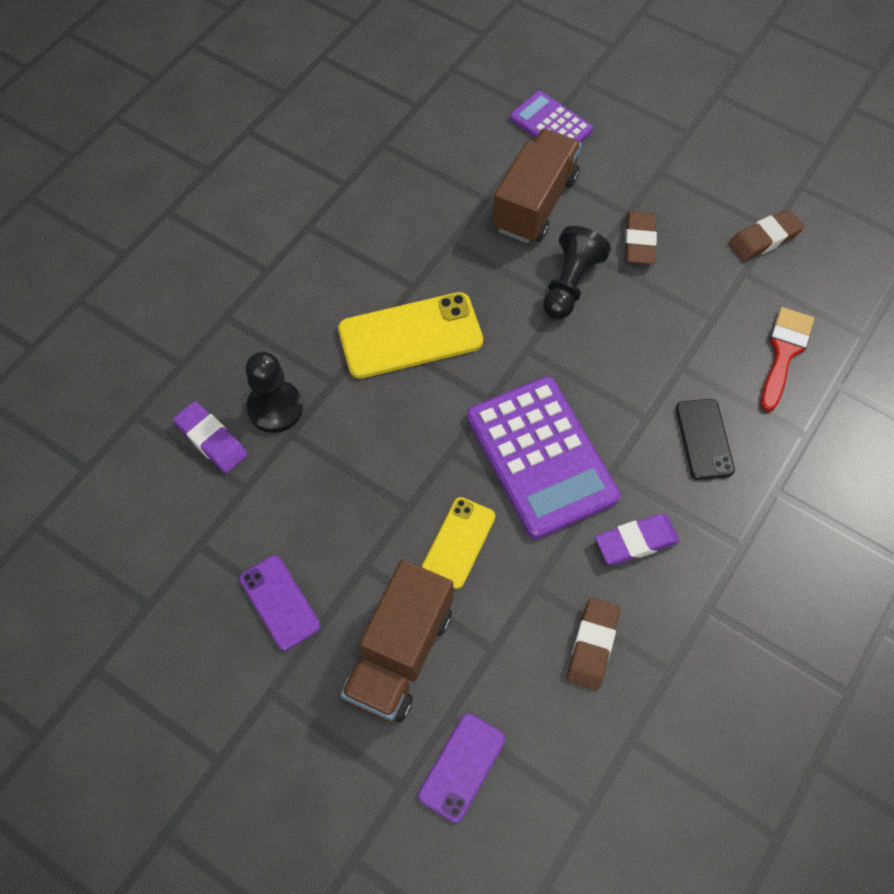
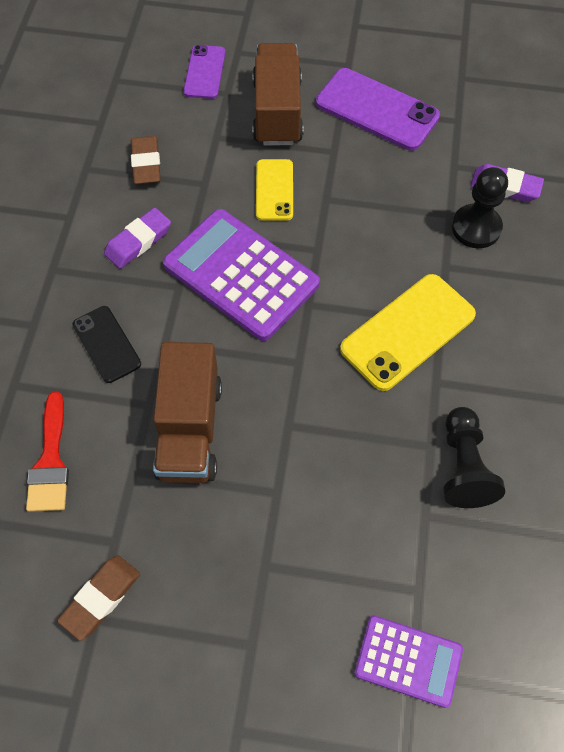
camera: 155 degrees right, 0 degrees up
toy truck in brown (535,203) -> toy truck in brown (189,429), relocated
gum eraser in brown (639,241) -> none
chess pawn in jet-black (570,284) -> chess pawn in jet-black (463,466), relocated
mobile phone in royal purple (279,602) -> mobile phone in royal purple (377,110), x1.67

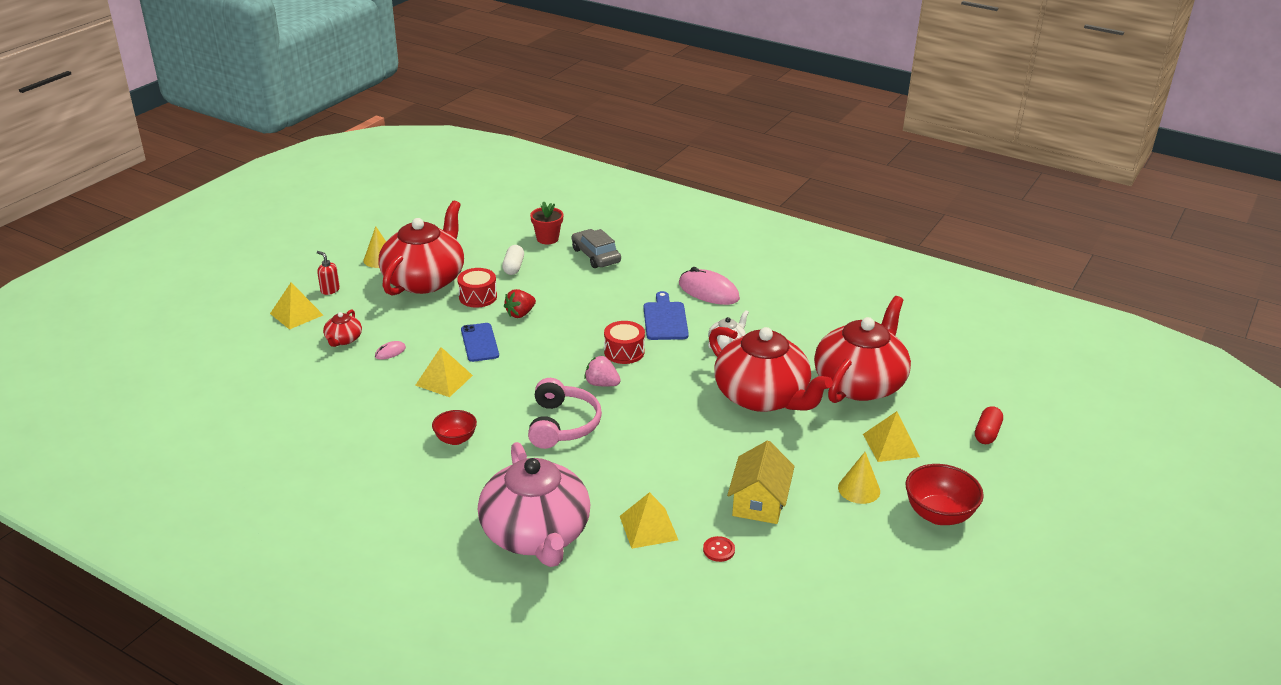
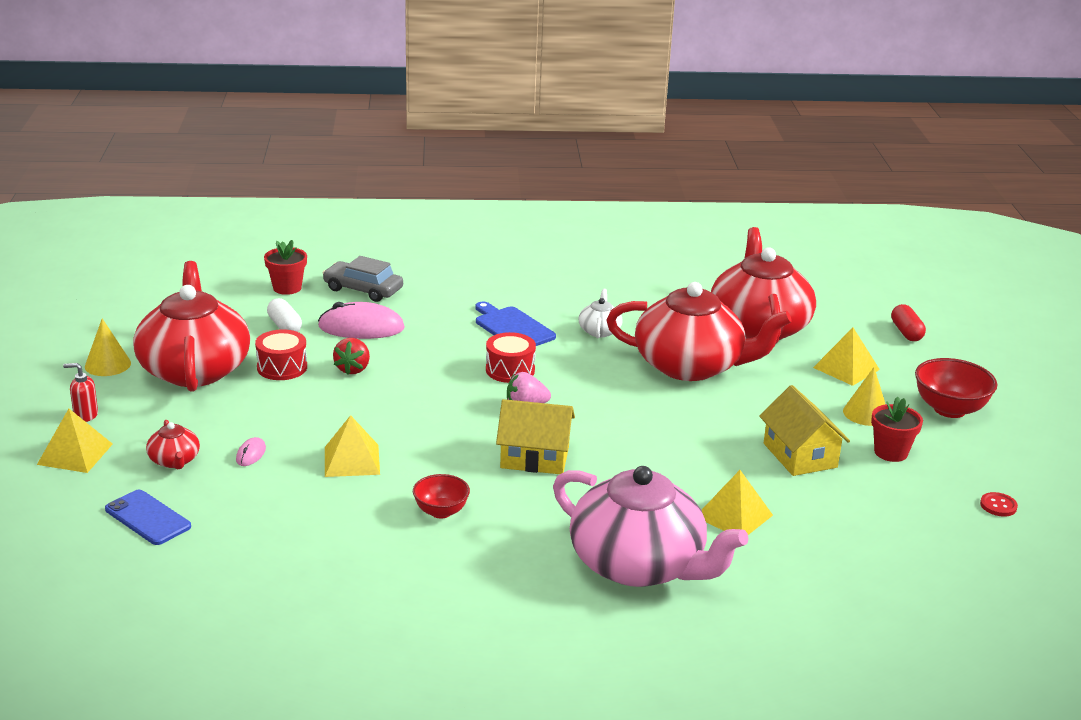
camera: 35 degrees left, 5 degrees down
PC mouse in rosy (708,291) -> PC mouse in rosy (361,327), relocated
mobile phone in cobalt (479,342) -> mobile phone in cobalt (148,518), relocated
headphones in rosy (562,425) -> toy house in bright yellow (535,457)
shirt button in red (719,550) -> shirt button in red (998,506), relocated
none -> plant pot in red (890,452)

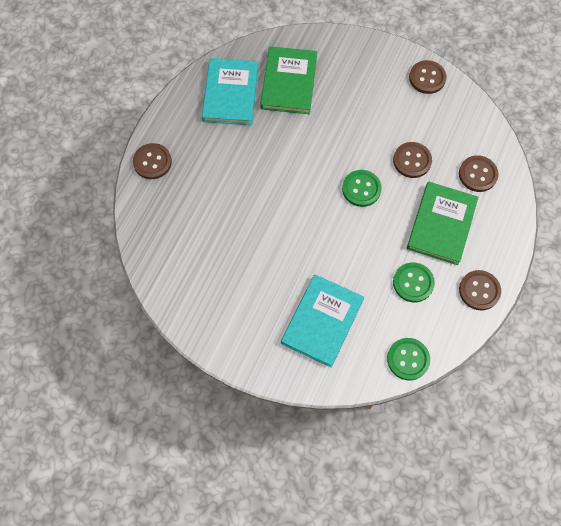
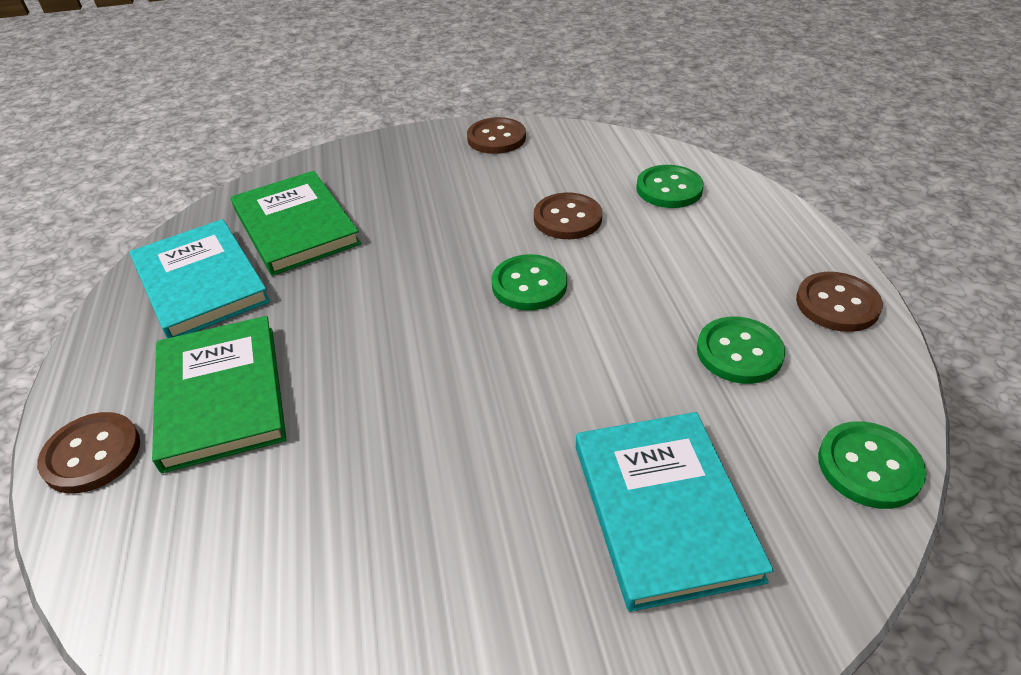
camera: 35 degrees left, 25 degrees down
shirt button in brown (477,174) -> shirt button in emerald (669,189)
book in emerald (441,224) -> book in emerald (221,395), relocated

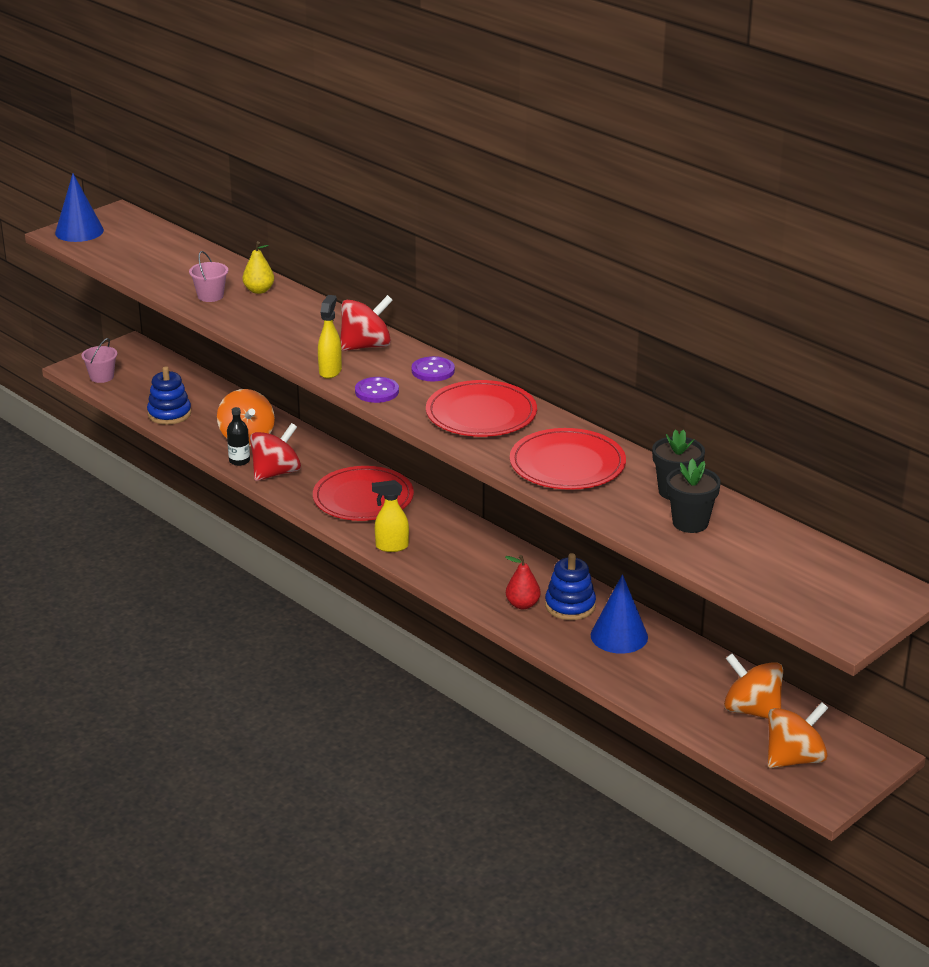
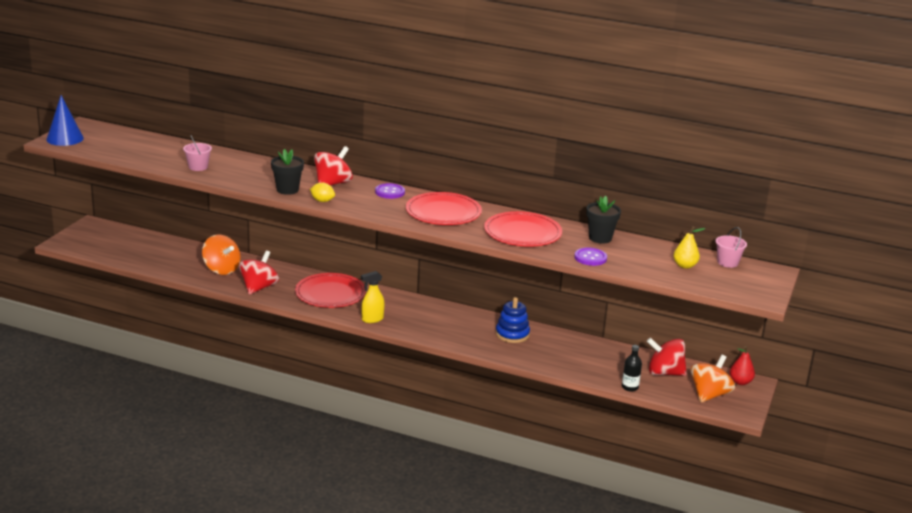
camera: 25 degrees left, 5 degrees down
pear fruit in bright yellow (259,290) -> pear fruit in bright yellow (685,266), relocated
spray cleaner in bright yellow (330,371) -> lemon in bright yellow (322,201)
bucket in rosy (102,377) -> bucket in rosy (727,262), relocated
stacking rings in cobalt (169,414) -> none
shirt button in royal purple (377,391) -> shirt button in royal purple (590,258), relocated
flask in jet-black (239,461) -> flask in jet-black (630,387), relocated
plant pot in jet-black (690,523) -> plant pot in jet-black (287,190), relocated
pear fruit in red (522,604) -> pear fruit in red (740,382), relocated
solid cone in cobalt (619,636) -> none
spinning top in bright orange (751,710) -> spinning top in red (664,373)

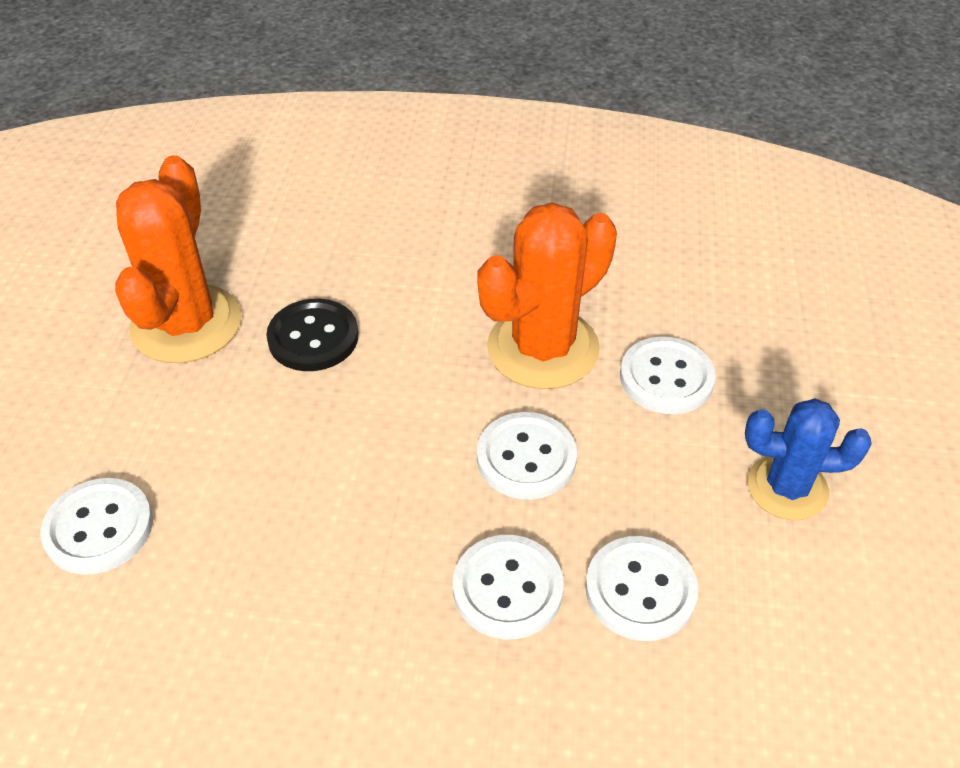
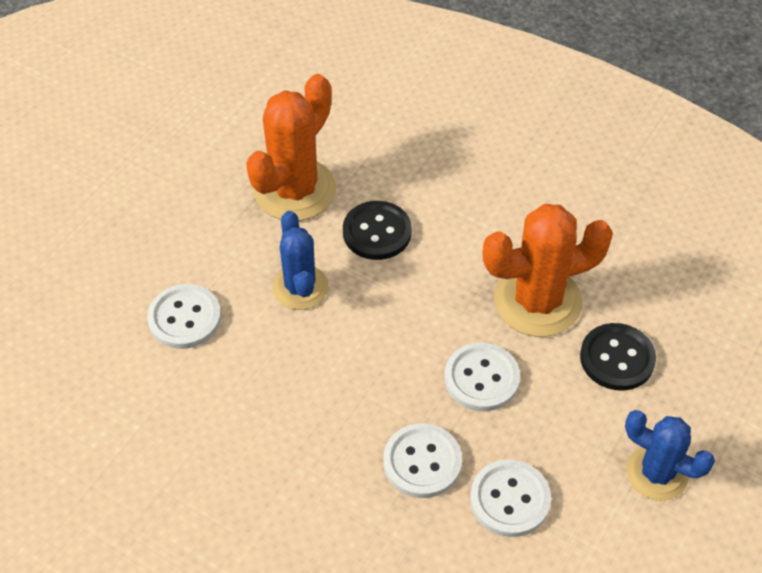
camera: 25 degrees right, 5 degrees up
shirt button in pure white (666,378) -> shirt button in jet-black (617,358)
none -> cactus in cobalt (300,287)

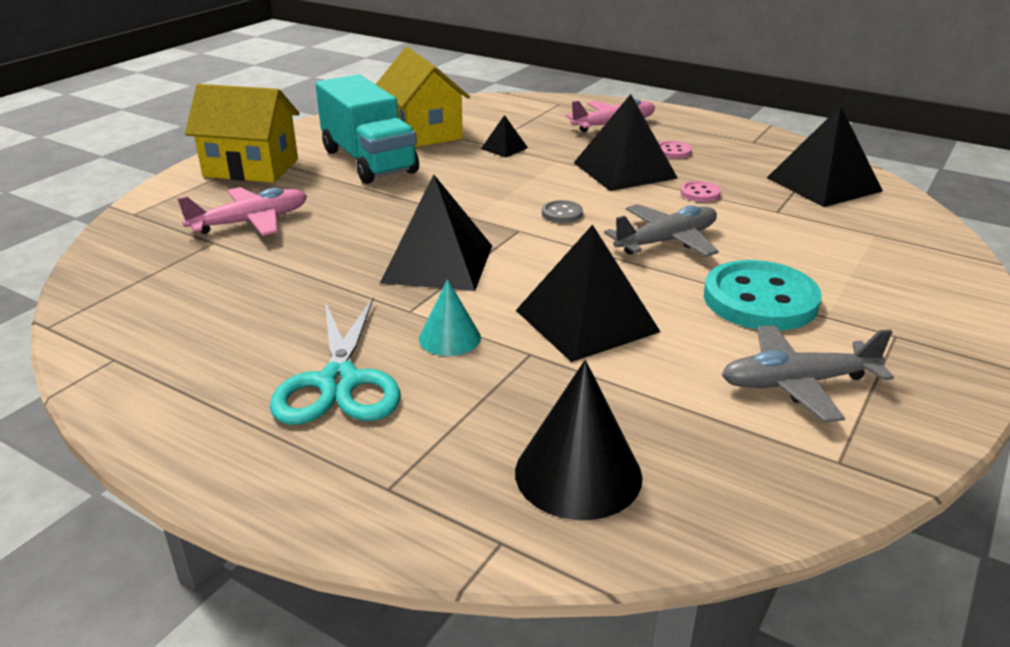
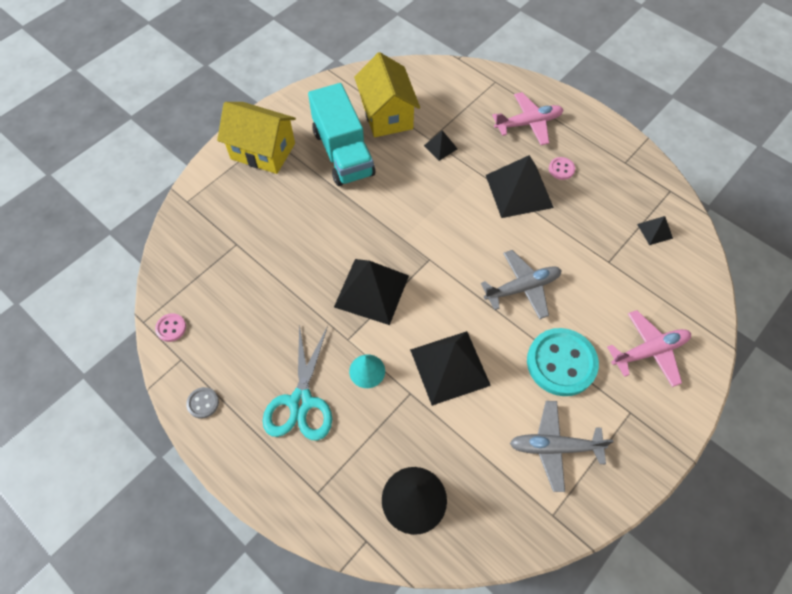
camera: 10 degrees right, 30 degrees up
pyramid shape in jet-black (823,184) -> pyramid shape in jet-black (654,231), x0.47
shirt button in rosy (700,193) -> shirt button in rosy (171,328), relocated
aeroplane in rosy (251,222) -> aeroplane in rosy (649,351), relocated
shirt button in grey (562,213) -> shirt button in grey (203,403), relocated

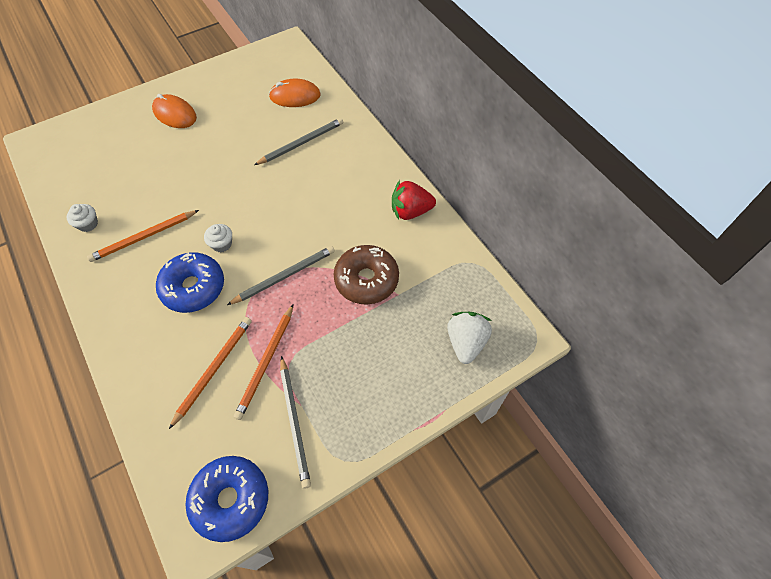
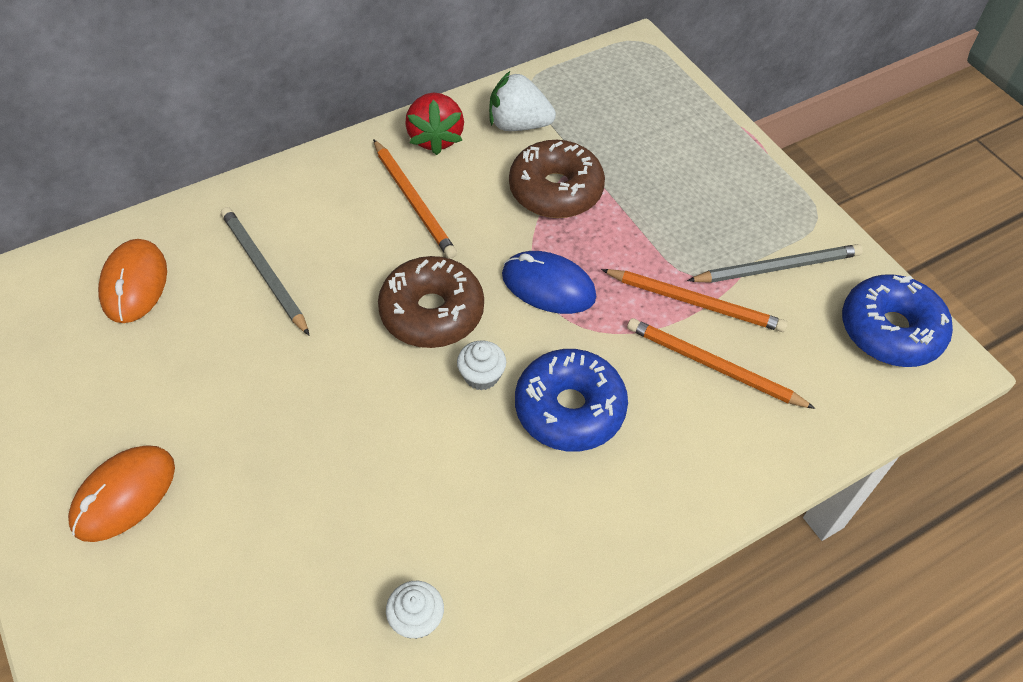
camera: 90 degrees left, 5 degrees down
wooden pencil in bright orange (143,237) -> wooden pencil in bright orange (414,201), relocated
wooden pencil in grey (284,276) -> PC mouse in cobalt (548,286)
toy strawberry in pure white (466,342) -> toy strawberry in pure white (518,125), relocated
none -> doughnut in brown (432,312)

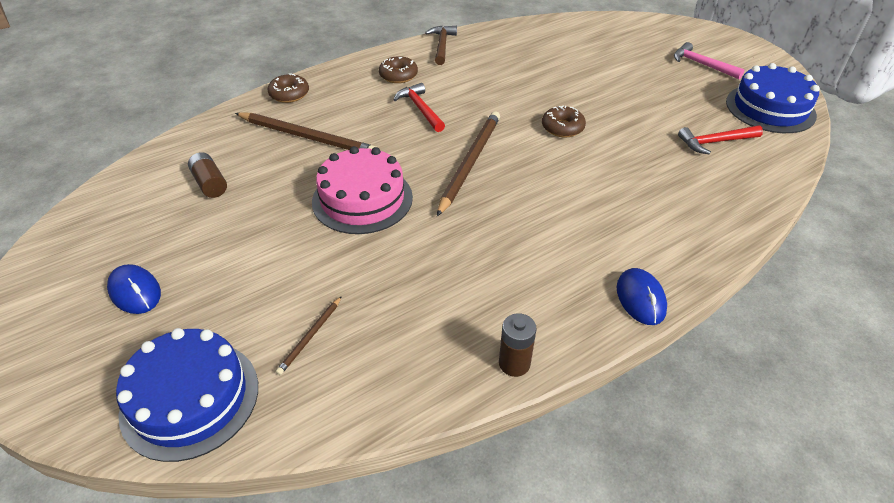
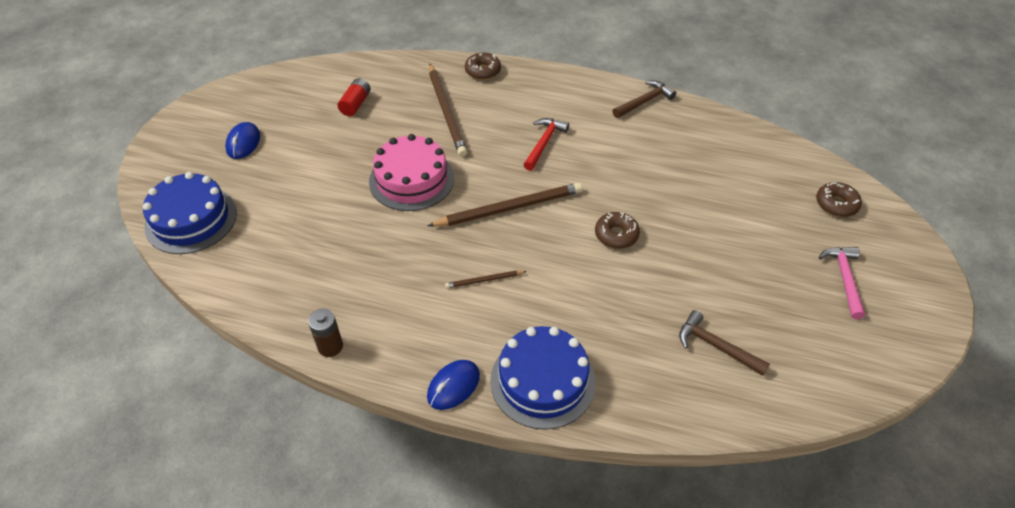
camera: 50 degrees right, 5 degrees up
doughnut in brown (398,75) -> doughnut in brown (836,204), relocated
layer cake in cobalt (770,108) -> layer cake in cobalt (542,381), relocated
carpenter's hammer in red (715,142) -> carpenter's hammer in brown (716,346)
AA battery in brown (210,183) -> AA battery in red (355,104)
wooden pencil in brown (310,336) -> wooden pencil in brown (484,280), relocated

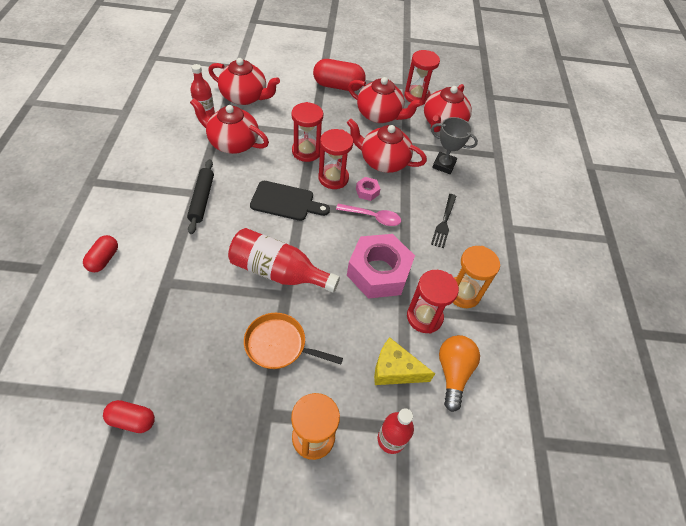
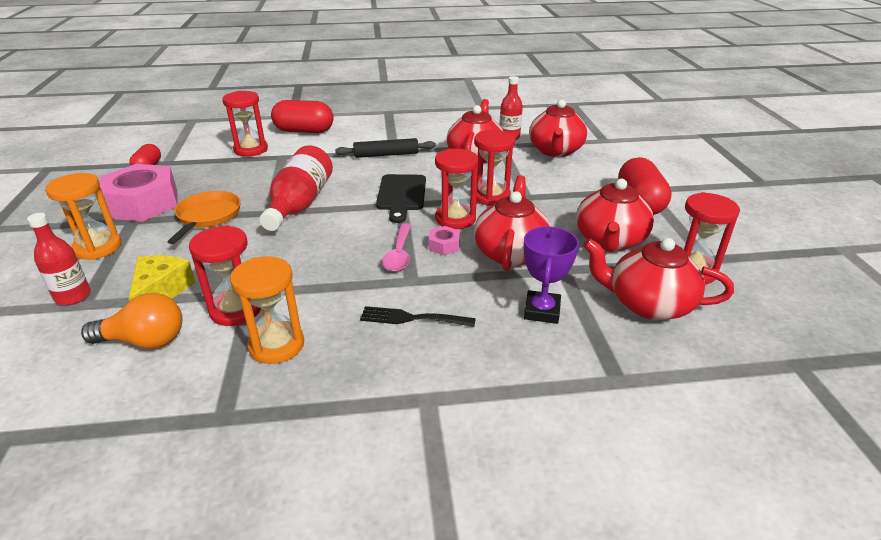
camera: 85 degrees right, 20 degrees down
trophy in grey (444,165) -> trophy in royal purple (542,311)
nut in rosy (378,272) -> nut in rosy (143,203), relocated
capsule in red (104,259) -> capsule in red (304,131), x1.72
none -> hourglass in red (251,150)

